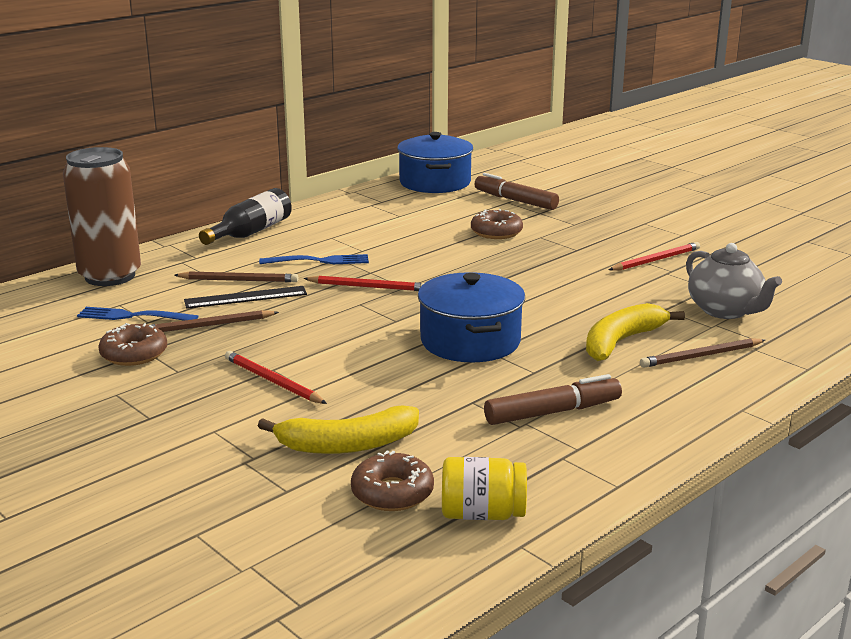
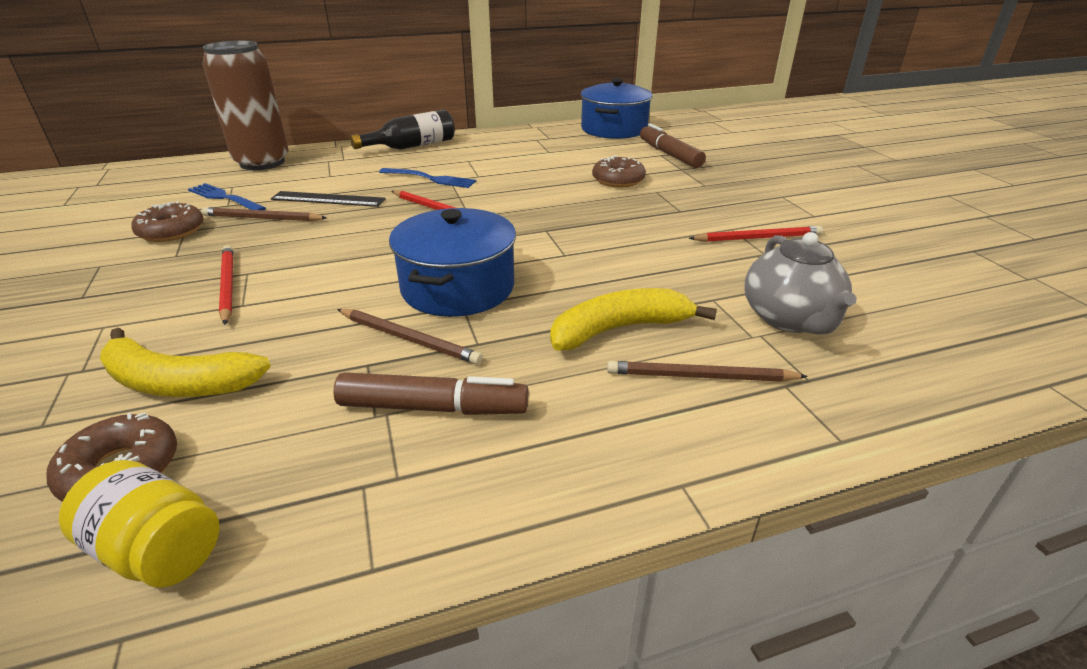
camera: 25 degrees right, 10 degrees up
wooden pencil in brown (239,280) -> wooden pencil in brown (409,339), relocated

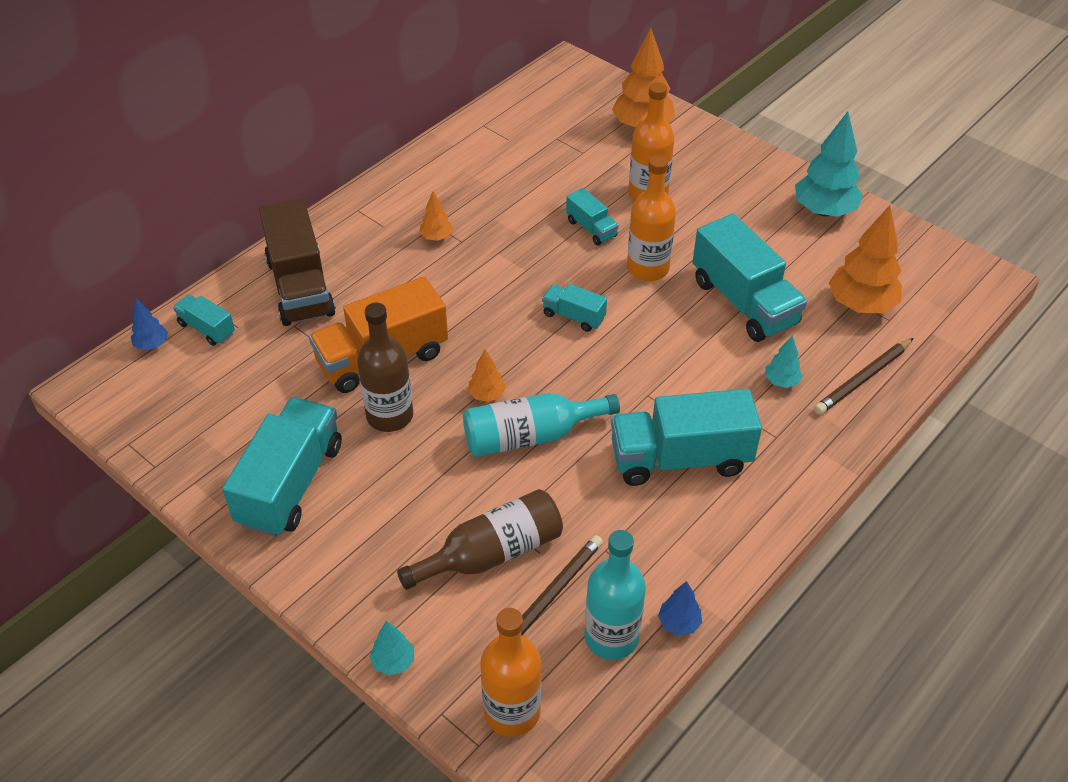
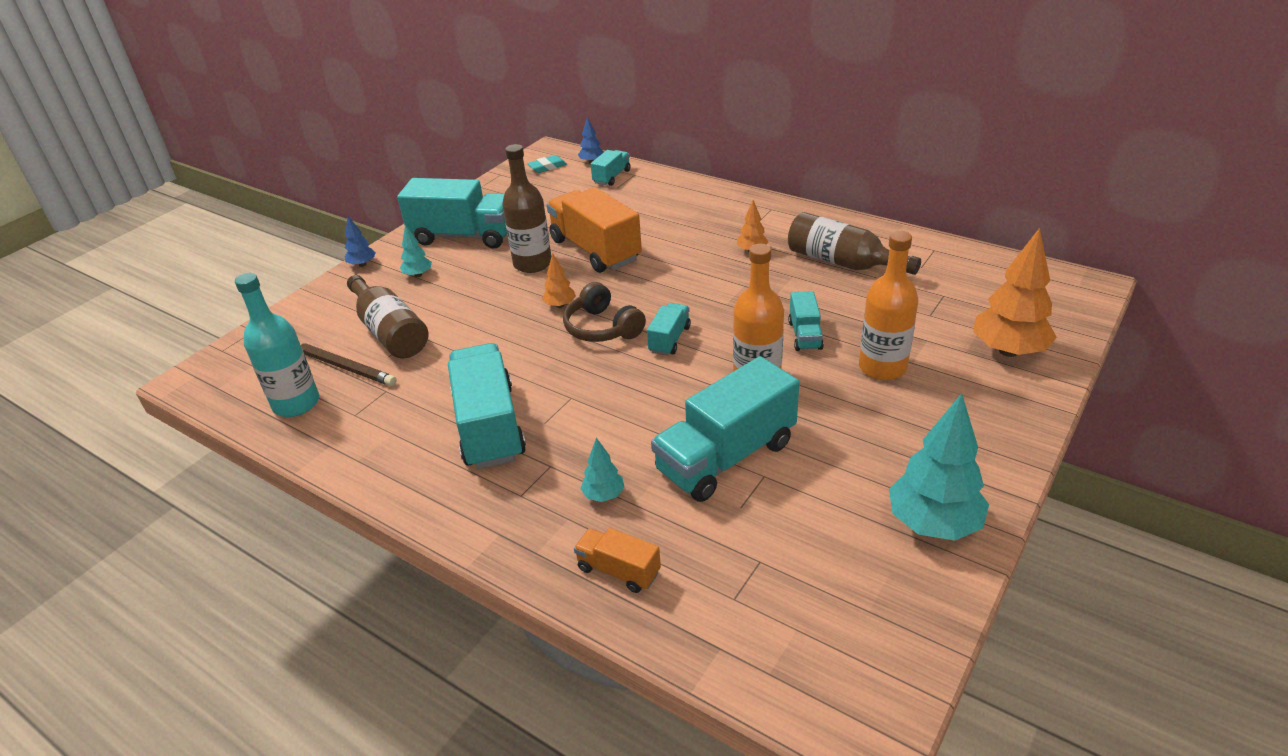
camera: 85 degrees right, 10 degrees down
toy truck in aqua (591,228) -> toy truck in aqua (805,335), 45 degrees counterclockwise
toy truck in brown (300,287) -> none
fir tree in bright orange (860,305) -> none
wooden pencil in brown (863,379) -> toy truck in bright orange (618,570)
flask in aqua (530,436) -> none
fir tree in cobalt (679,623) -> fir tree in cobalt (362,264), relocated
flask in bright orange (512,711) -> none
fir tree in aqua (393,662) -> fir tree in aqua (418,275), relocated
none -> gum eraser in aqua (547,167)
none -> flask in brown (842,262)
none -> headphones in brown (602,328)

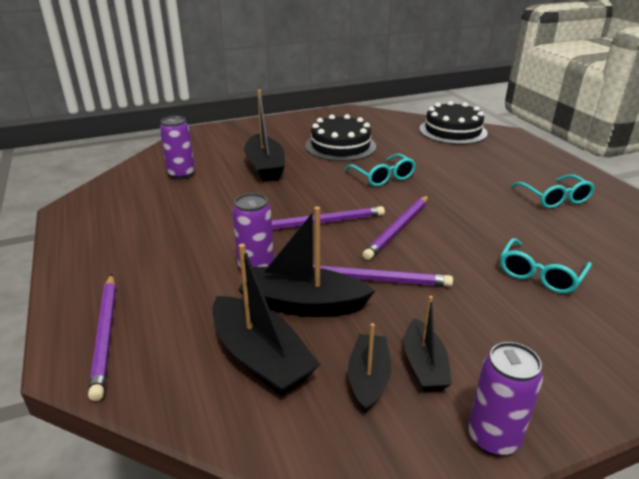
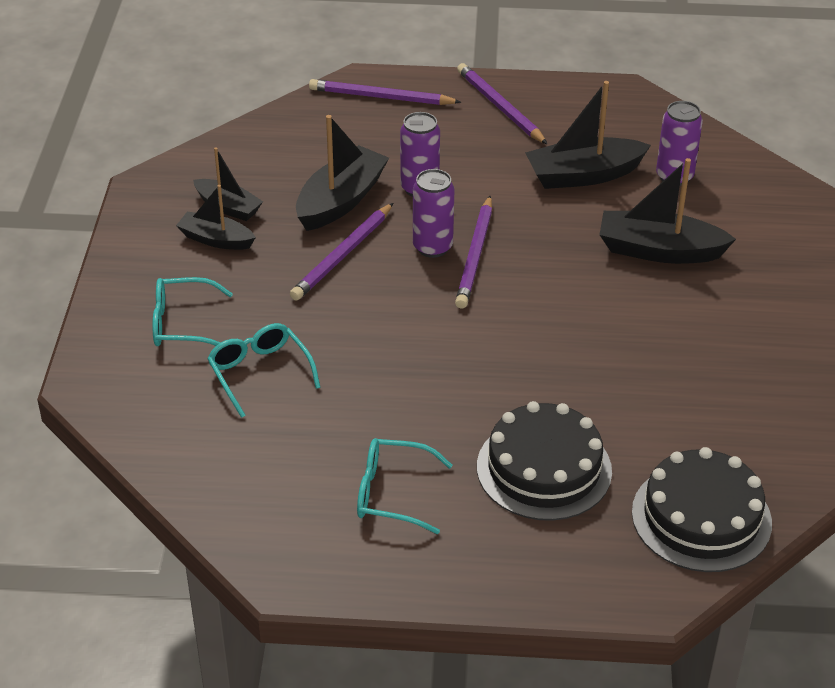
camera: 115 degrees right, 10 degrees up
layer cake in jet-black (340,146) -> layer cake in jet-black (544,469), relocated
eyeglasses in aqua (383,177) -> eyeglasses in aqua (182,324), relocated
wooden pencil in royal purple (398,229) -> wooden pencil in royal purple (500,107), relocated
sailboat in jet-black (261,357) -> sailboat in jet-black (583,175), relocated
tin in royal purple (493,438) -> tin in royal purple (432,247), relocated

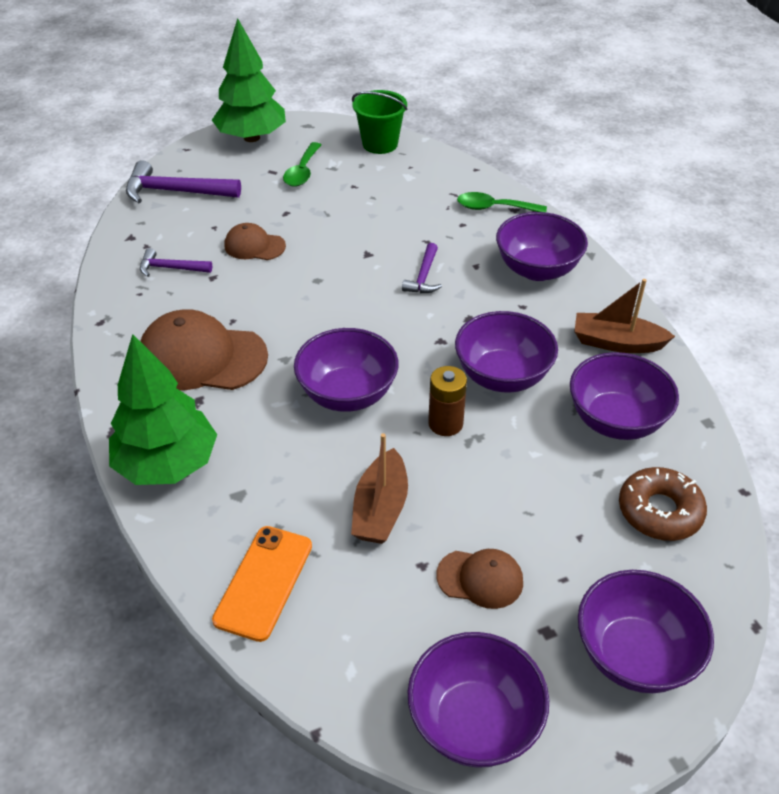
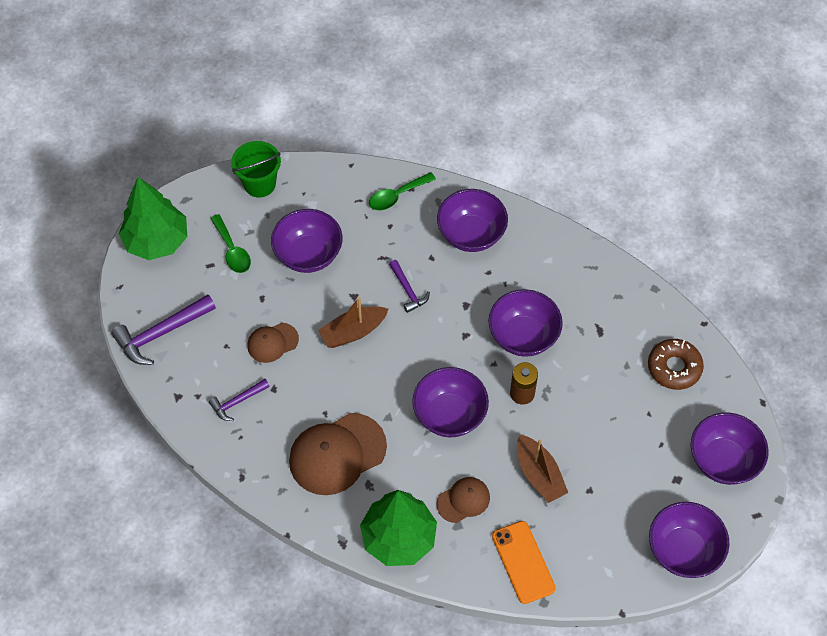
camera: 40 degrees left, 15 degrees up
sailboat in brown (616,343) -> sailboat in brown (353,332), relocated
deep dish in royal purple (616,420) -> deep dish in royal purple (308,254), relocated
peaked cap in brown (480,578) -> peaked cap in brown (463,500), relocated

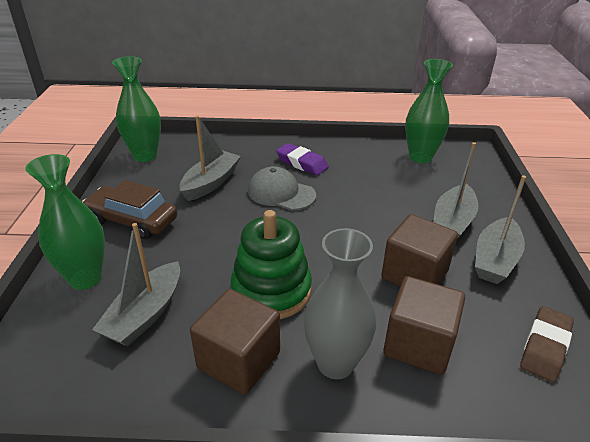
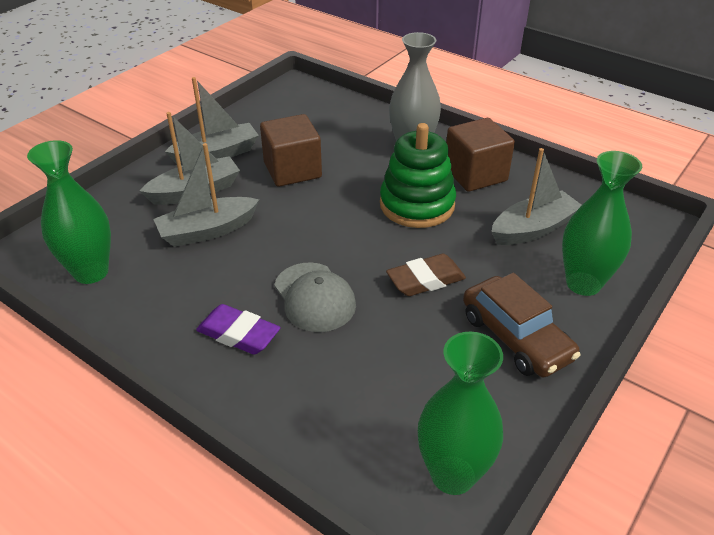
camera: 145 degrees left, 5 degrees up
sailboat in grey (211,183) -> sailboat in grey (207,231), relocated
gum eraser in royal purple (301,163) -> gum eraser in royal purple (238,334), 45 degrees counterclockwise
cube in brown (418,344) -> none
gum eraser in brown (545,347) -> gum eraser in brown (425,280), relocated

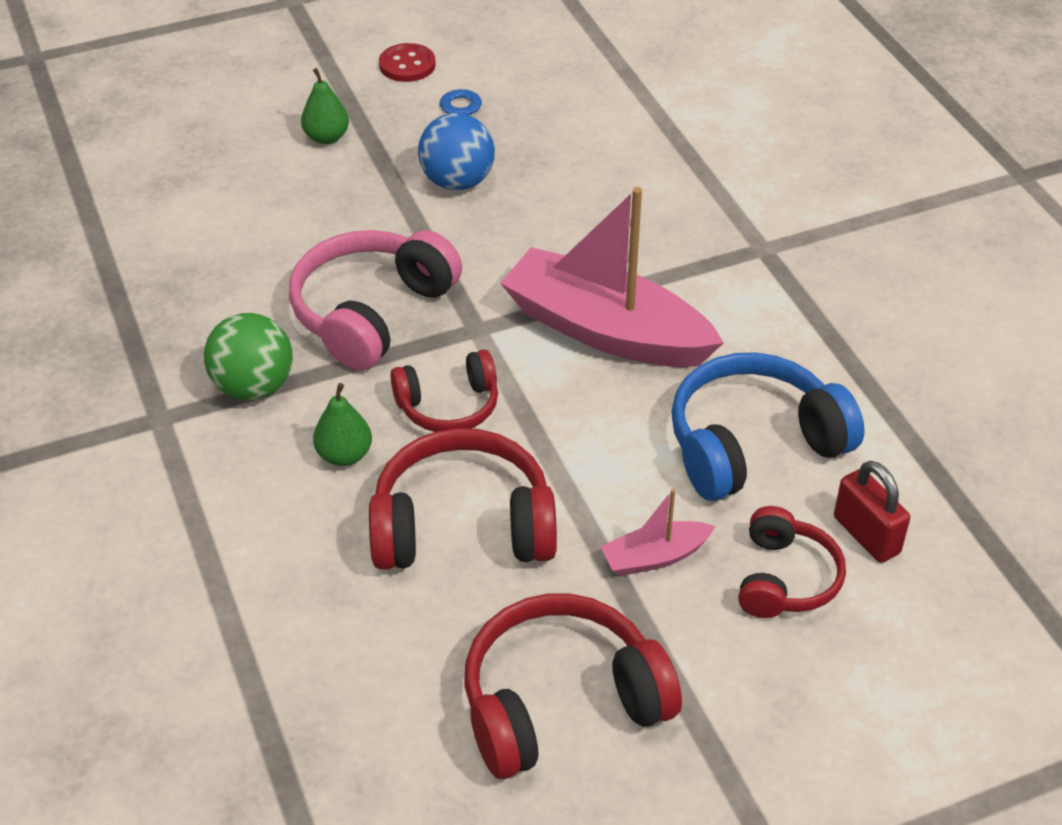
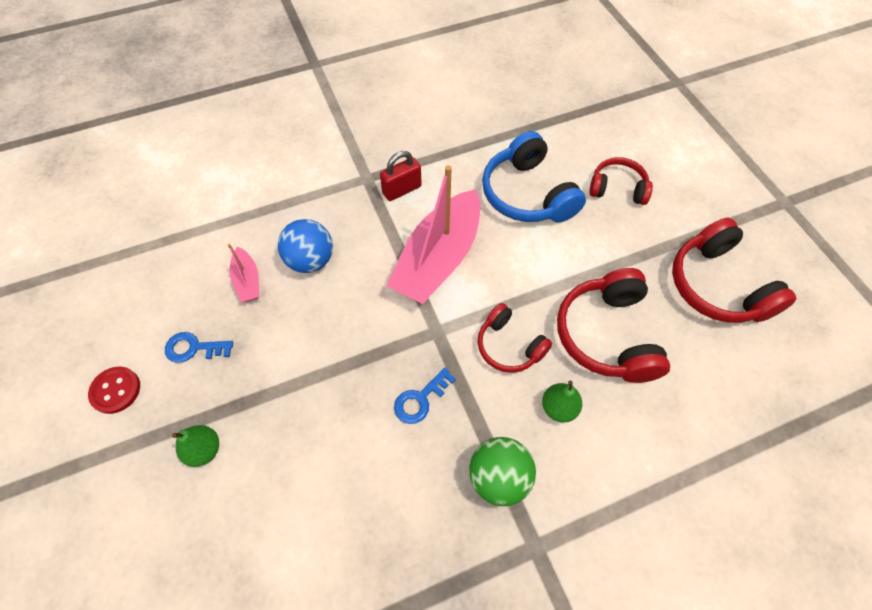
camera: 90 degrees left, 15 degrees up
play ball in cobalt (457,182) -> play ball in cobalt (310,260), relocated
headphones in rosy (371,313) -> key in cobalt (420,399)
headphones in red (448,406) -> headphones in red (509,346), 150 degrees clockwise
lock in red (866,535) -> lock in red (402,190), relocated
sailboat in rosy (655,557) -> sailboat in rosy (247,281), relocated

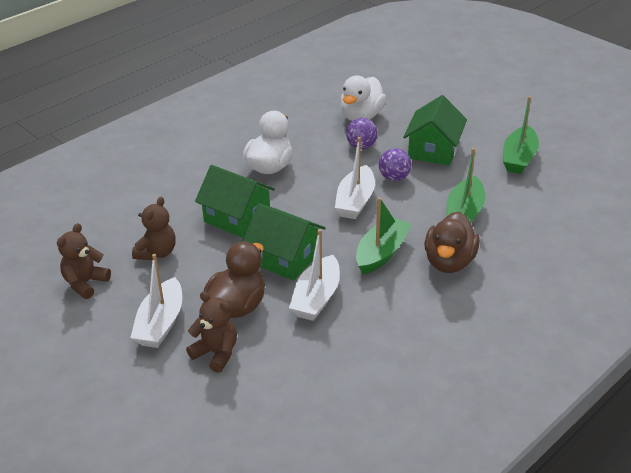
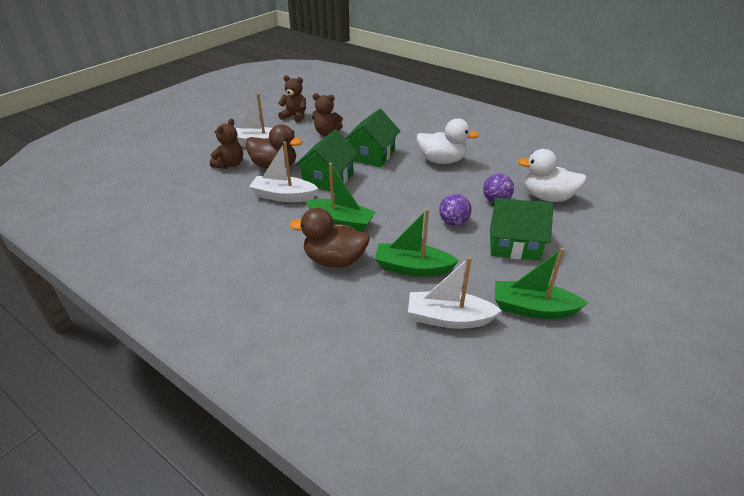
camera: 80 degrees right, 0 degrees up
sailboat in pure white (355,201) -> sailboat in pure white (448,318), relocated

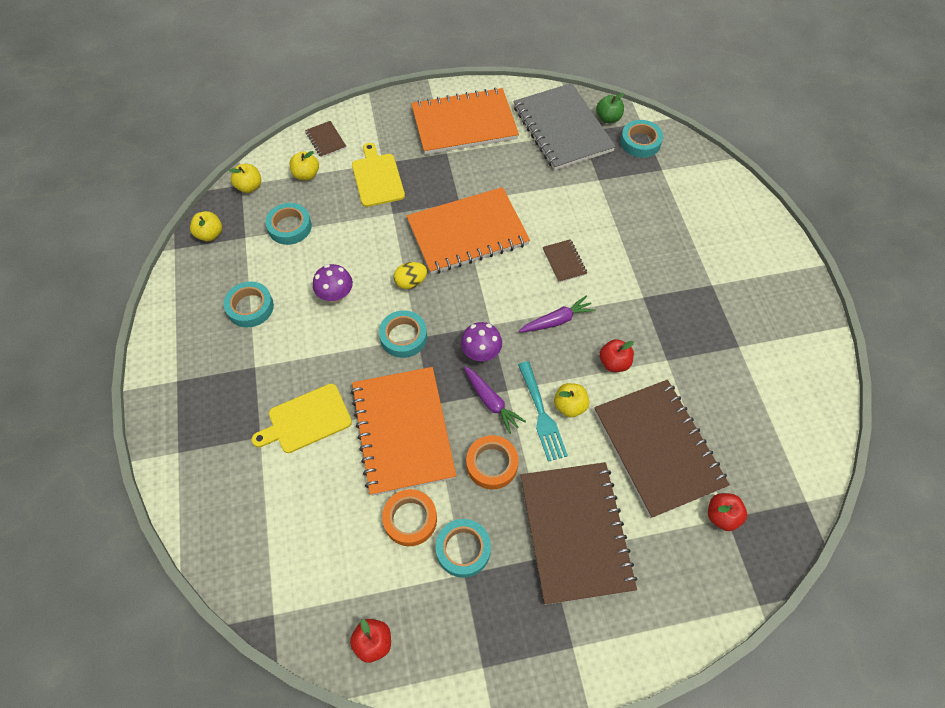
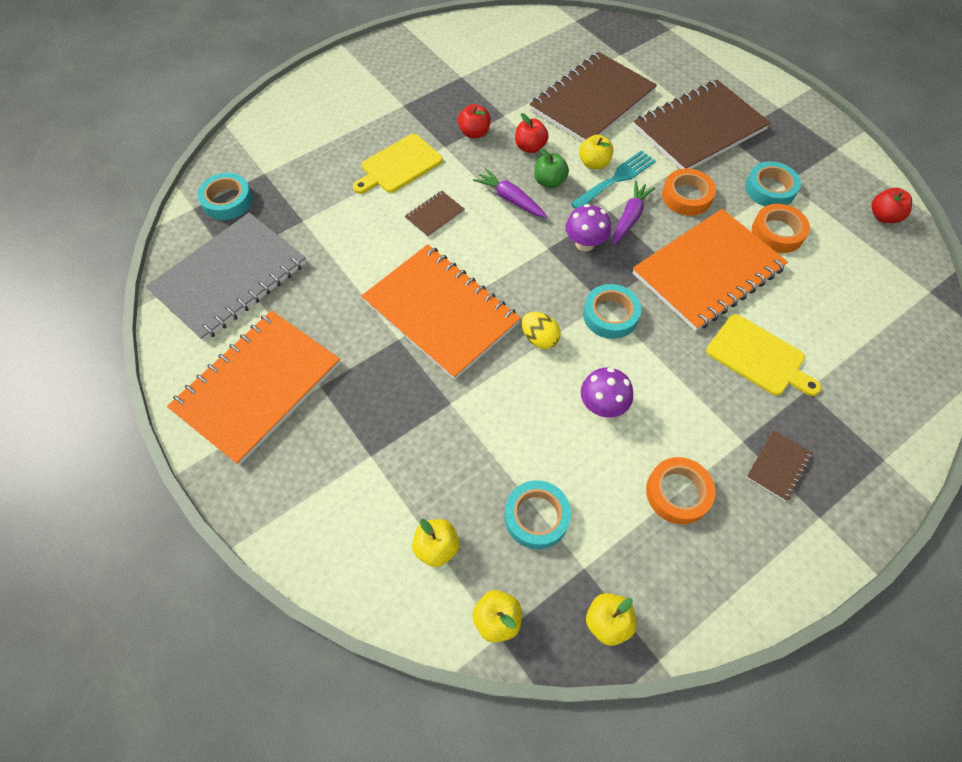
camera: 115 degrees left, 0 degrees up
notepad in bright orange (464,124) -> notepad in bright orange (258,387), 75 degrees clockwise
apple in emerald (608,118) -> apple in emerald (549,182), relocated
notepad in brown (326,140) -> notepad in brown (778,466), relocated
cutting board in bright yellow (377,178) -> cutting board in bright yellow (399,165), relocated
roll of tape in aqua (250,307) -> roll of tape in bright orange (678,493)
apple in red (722,516) -> apple in red (474,133), relocated

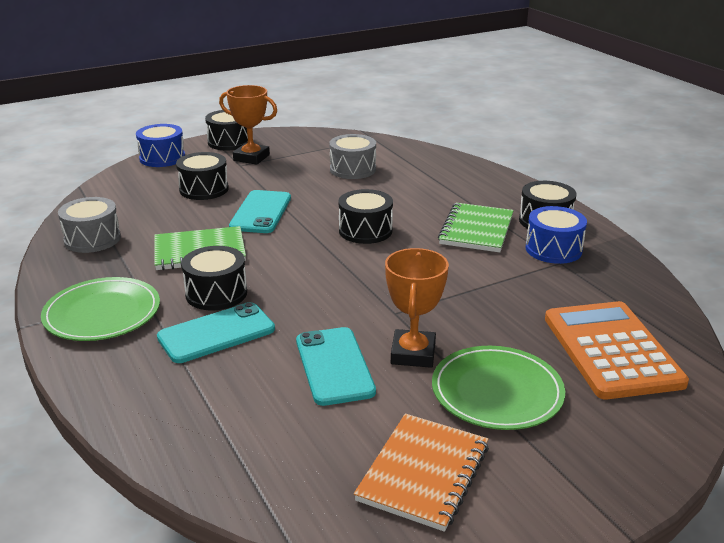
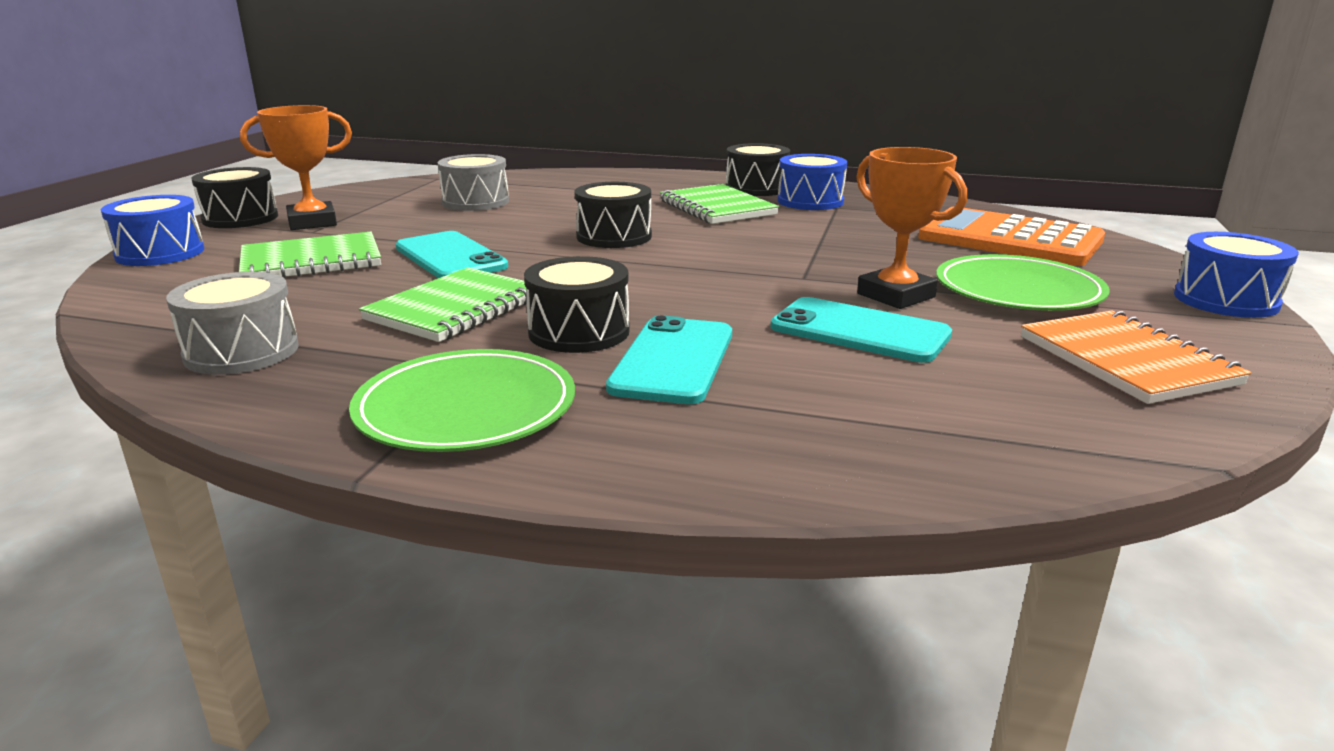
camera: 45 degrees left, 5 degrees down
drum in jet-black (204,189) -> notepad in emerald (311,261)
none -> drum in cobalt (1225,300)

